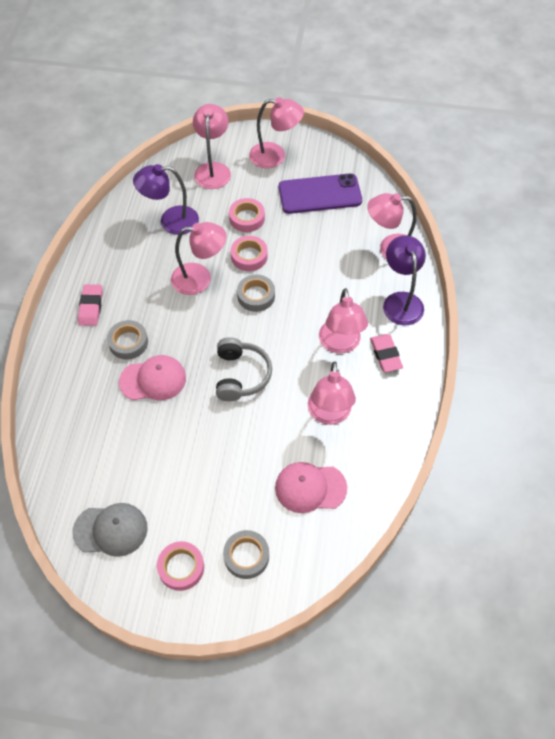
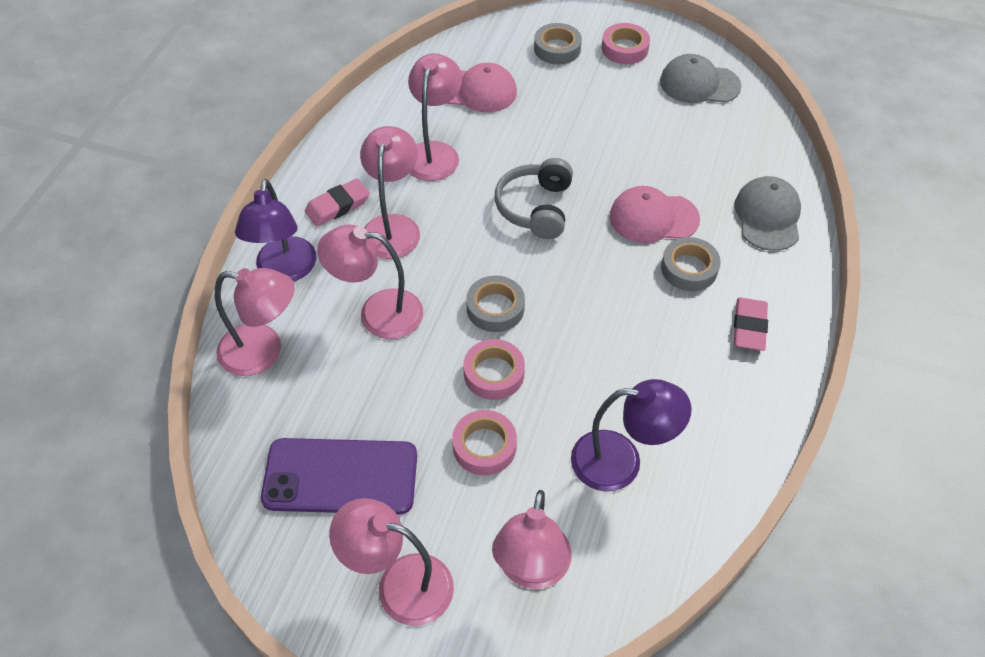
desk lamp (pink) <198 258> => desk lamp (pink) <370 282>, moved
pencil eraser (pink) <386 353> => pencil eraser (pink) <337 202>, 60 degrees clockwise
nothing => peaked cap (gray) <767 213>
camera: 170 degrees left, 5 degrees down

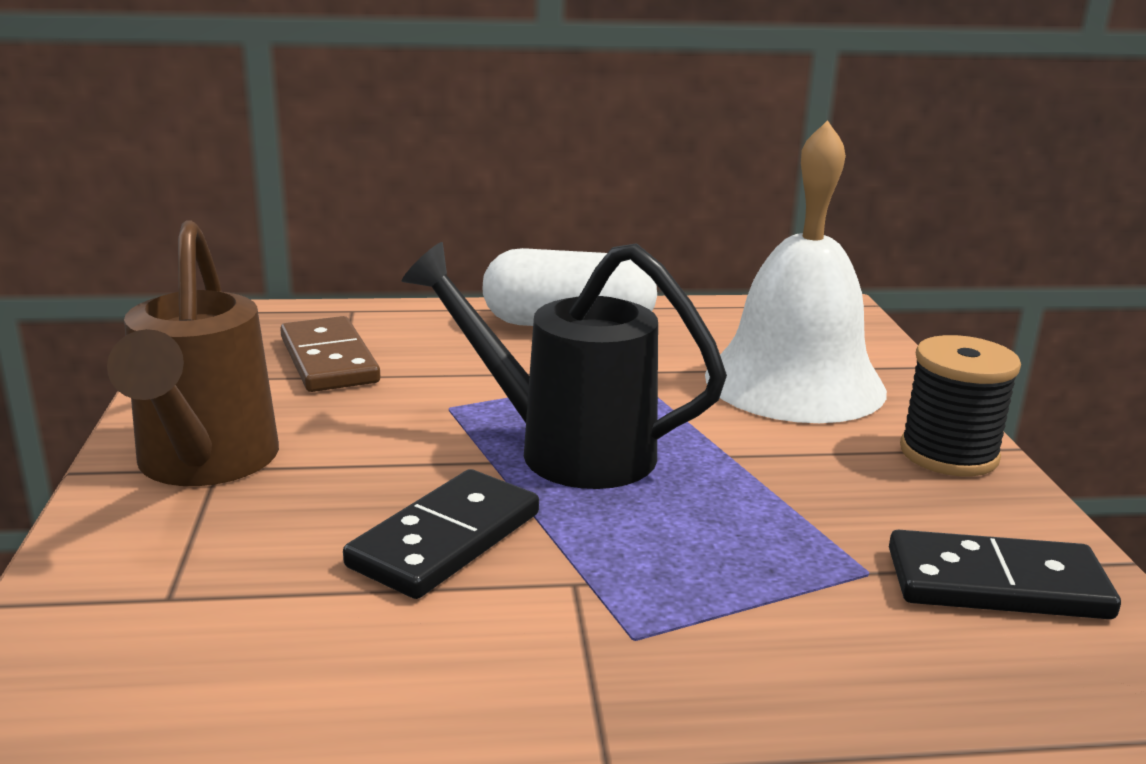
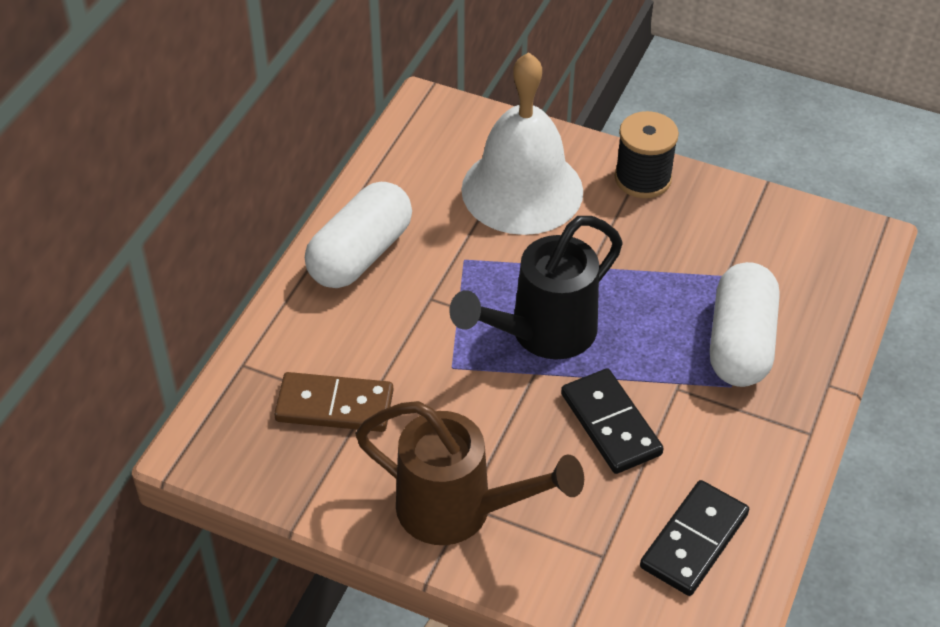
domino piece (jet-black) <1005 574> => domino piece (jet-black) <694 538>, moved
nothing => pill (snow-white) <744 324>
camera: 60 degrees left, 25 degrees up

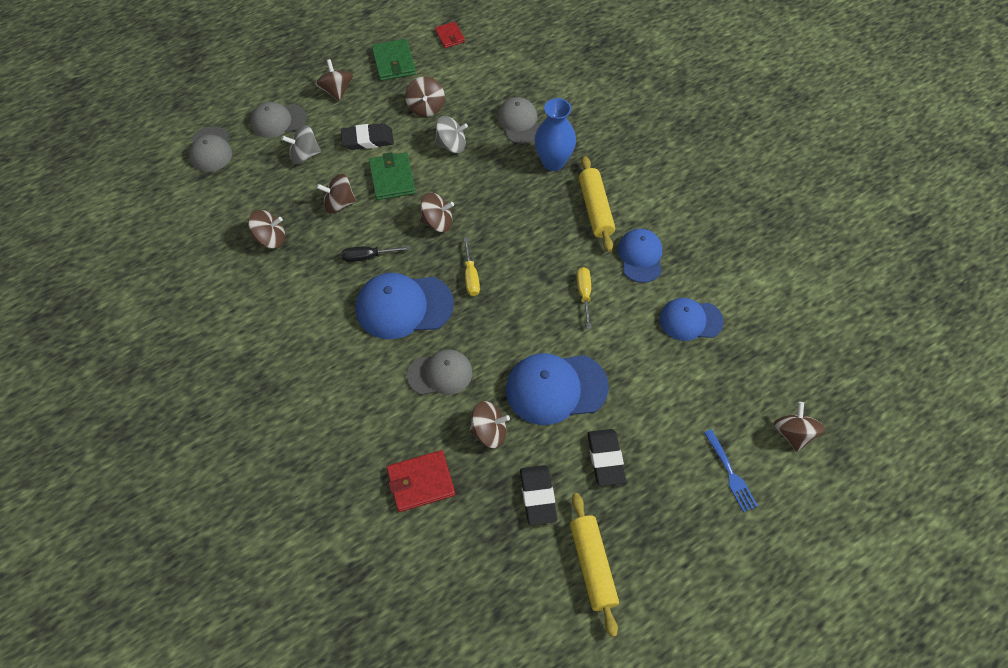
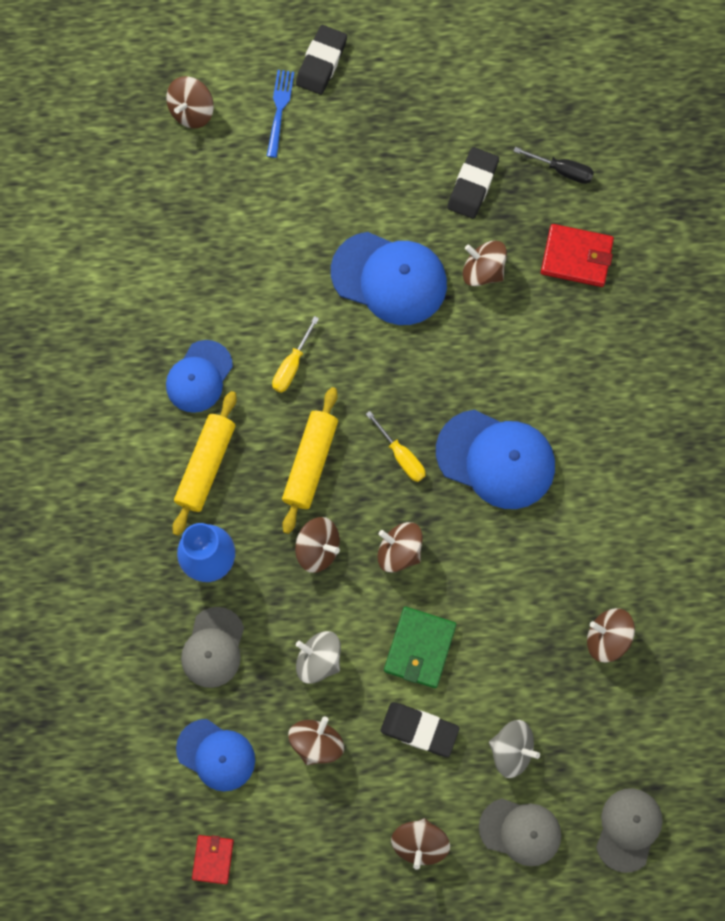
toy top (brown) <336 194> => toy top (brown) <317 545>, moved
flat screwdriver (jet-black) <376 254> => flat screwdriver (jet-black) <554 165>, moved
billfold (emerald) <393 60> => nothing
peaked cap (gray) <439 372> => nothing
flat screwdriver (yellow) <472 266> => flat screwdriver (yellow) <396 446>, 120 degrees clockwise
pastry roller (yellow) <594 565> => pastry roller (yellow) <310 460>, moved
pencil eraser (jet-black) <606 457> => pencil eraser (jet-black) <321 60>, moved
peaked cap (blue) <692 319> => peaked cap (blue) <215 755>, moved
camera: 150 degrees left, 15 degrees up

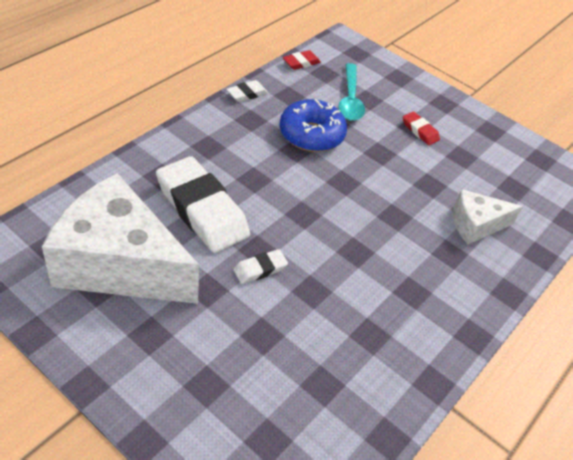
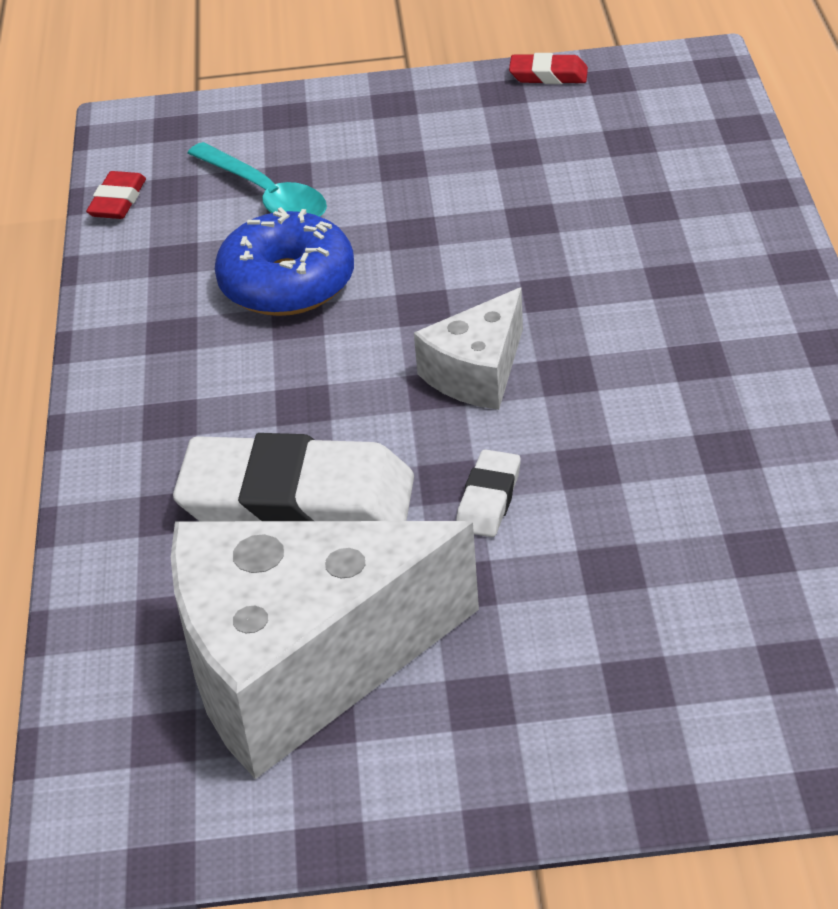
pencil eraser (snow-white) <247 91> => nothing
pencil eraser (red) <421 128> => pencil eraser (red) <548 68>, moved
cheese (snow-white) <488 216> => cheese (snow-white) <468 349>, moved
camera: 35 degrees left, 5 degrees down

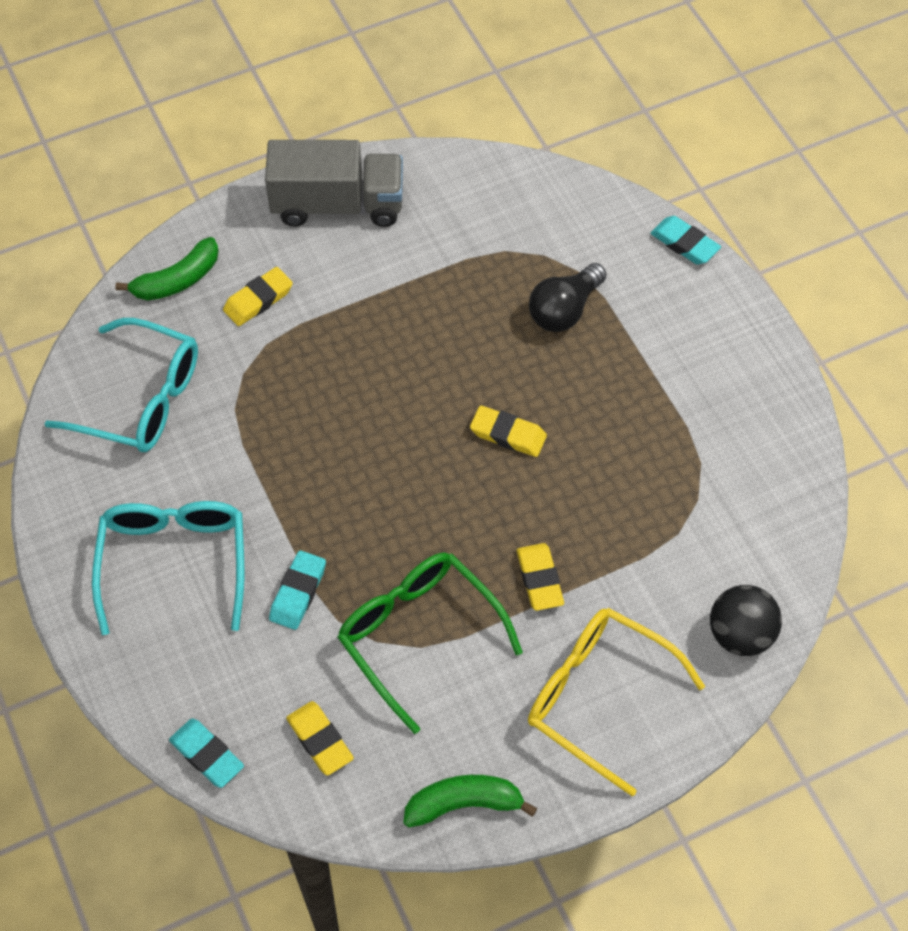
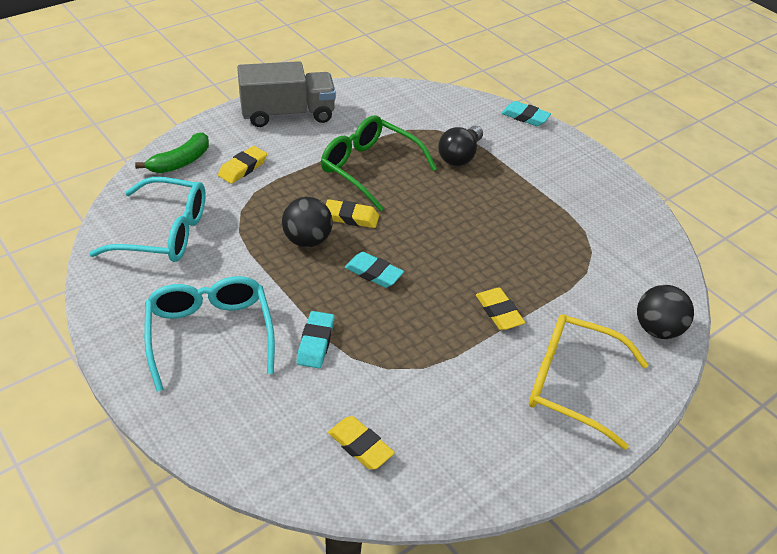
pencil eraser (aqua) <206 753> => pencil eraser (aqua) <374 270>, moved
eyeglasses (emerald) <430 643> => eyeglasses (emerald) <379 163>, moved
banana fruit (emerald) <470 801> => nothing
pencil eraser (yellow) <508 431> => pencil eraser (yellow) <352 213>, moved
nothing => play ball (jet-black) <307 222>
camera: 15 degrees left, 15 degrees down

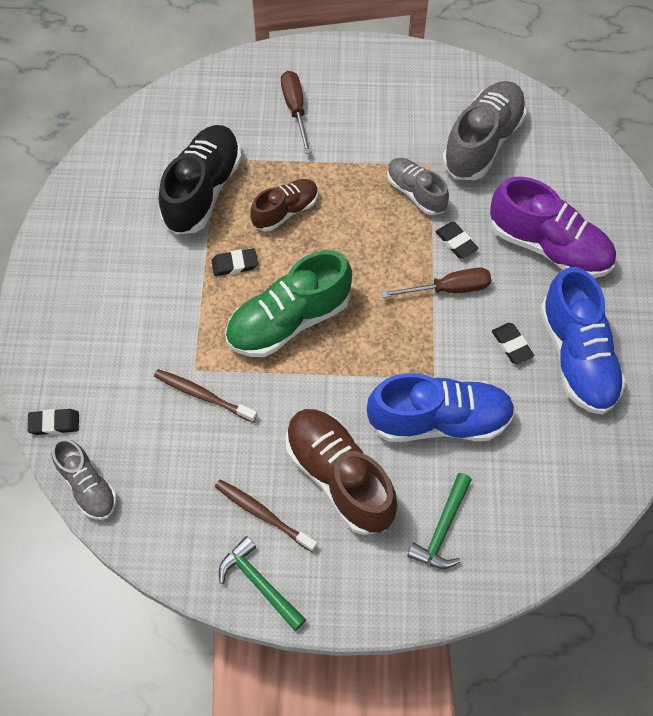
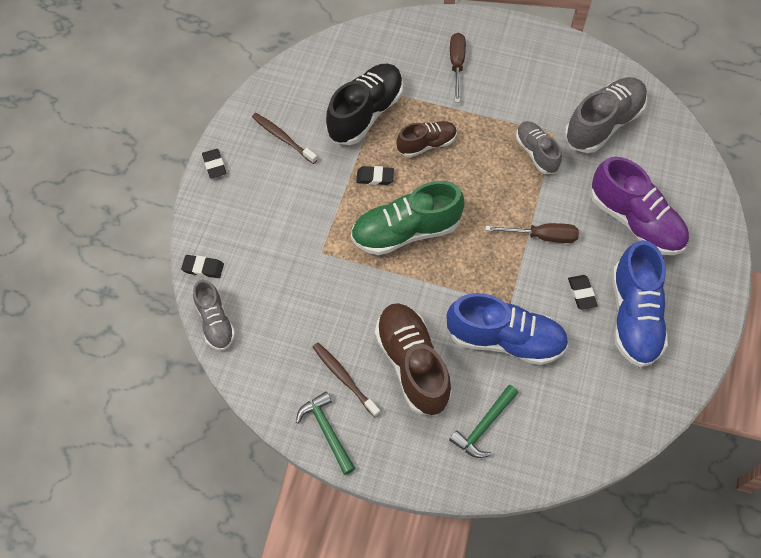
dental brush (brown) <205 396> => dental brush (brown) <285 138>, moved
pencil eraser (jet-black) <457 240> => pencil eraser (jet-black) <214 164>, moved
camera: 15 degrees right, 0 degrees up

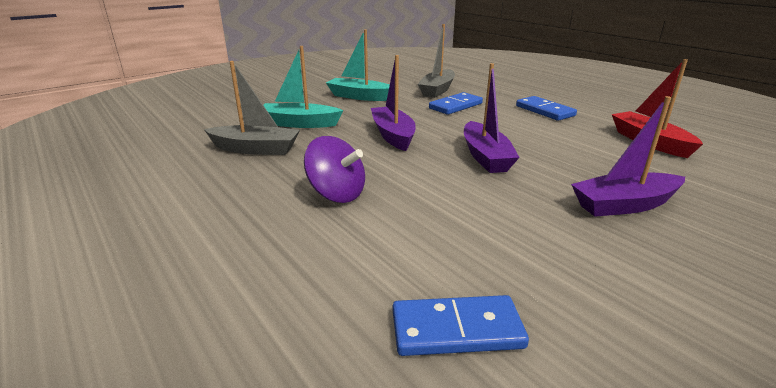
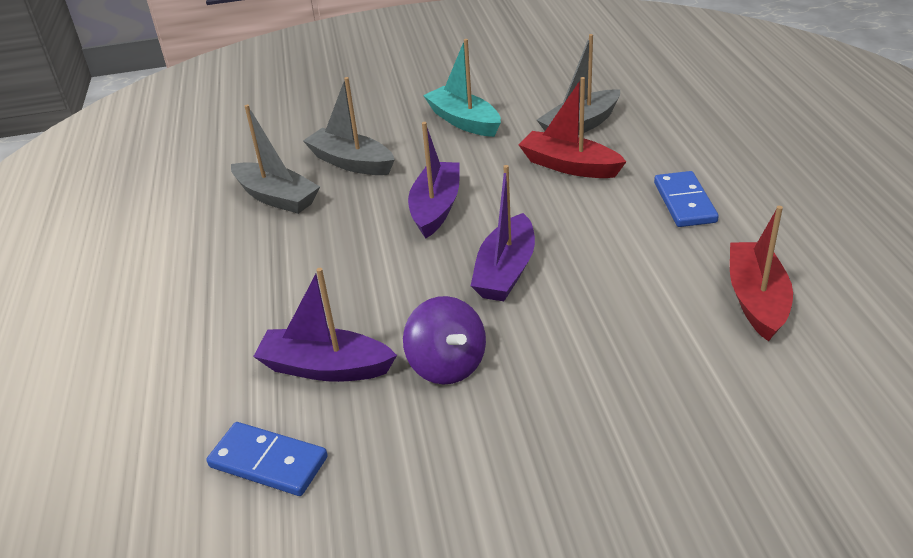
boat (aqua) <304 87> => boat (gray) <349 126>
toy top (violet) <334 169> => toy top (violet) <444 340>, moved
domino piece (blue) <456 103> => boat (red) <572 127>
boat (violet) <628 156> => boat (violet) <325 325>, moved
camera: 30 degrees right, 10 degrees up

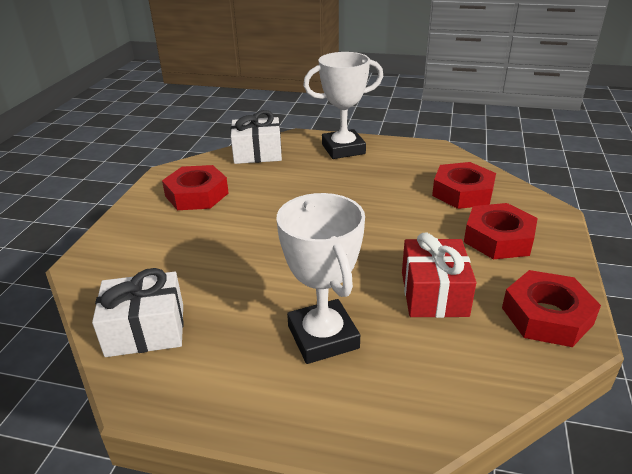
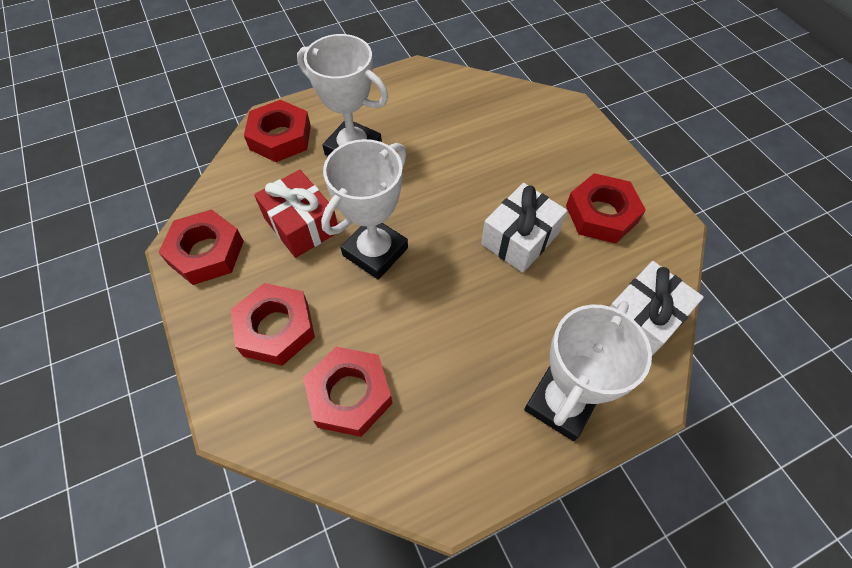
present (snow-white) <138 312> => present (snow-white) <524 228>, moved
nothing => hex nut (red) <277 131>
nothing => award cup (snow-white) <364 209>
camera: 140 degrees right, 25 degrees up

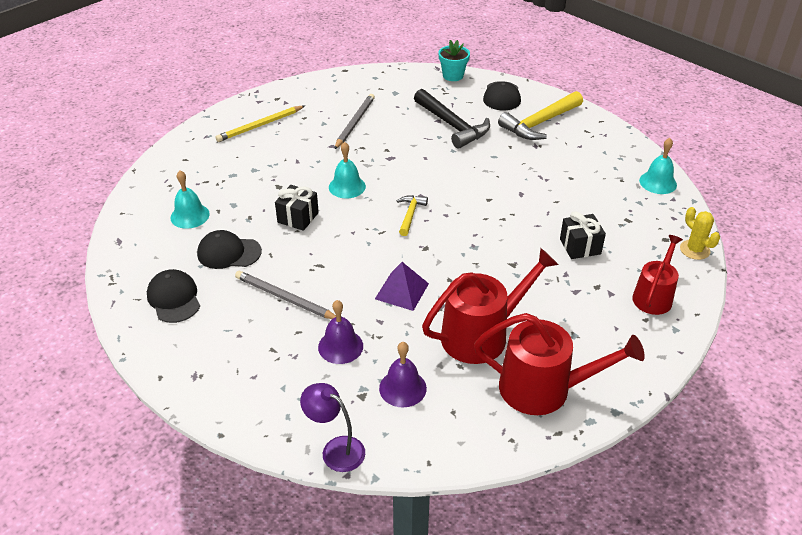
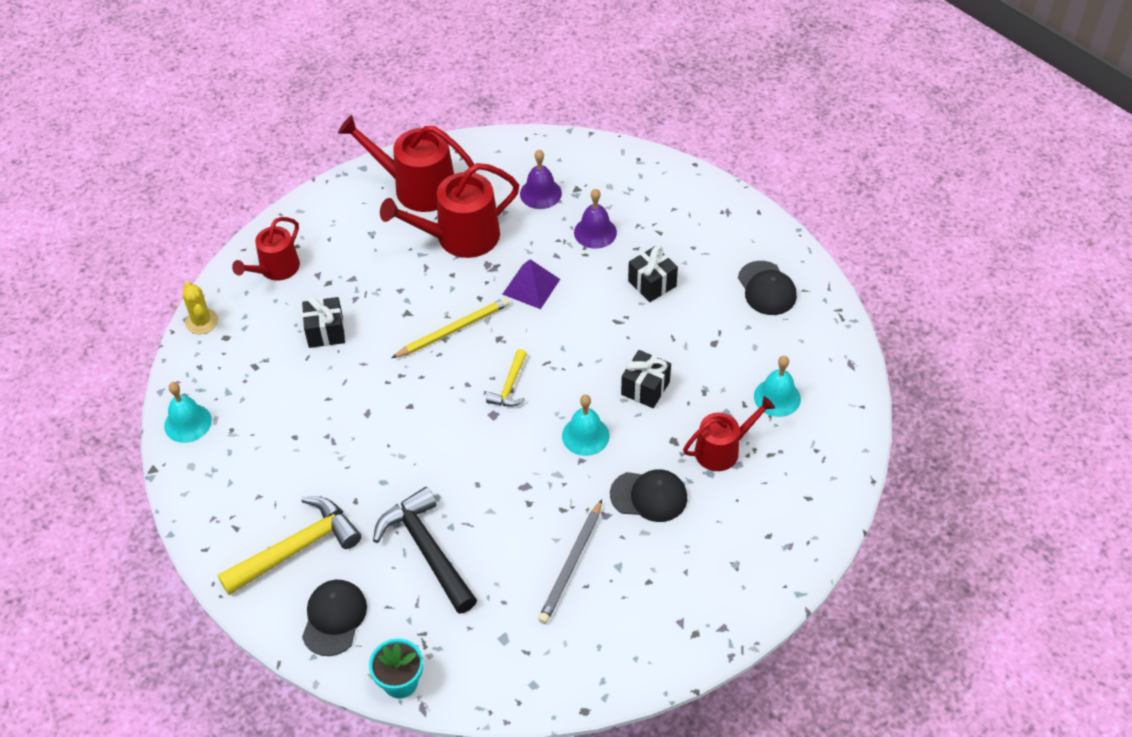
peaked cap (jet-black) <229 249> => peaked cap (jet-black) <648 495>, moved
lead pencil (yellow) <260 124> => lead pencil (yellow) <451 327>, moved
lead pencil (gray) <285 295> => present (jet-black) <653 274>
desk lamp (violet) <332 427> => nothing
nothing => watering pot (red) <729 433>
camera: 175 degrees left, 10 degrees up

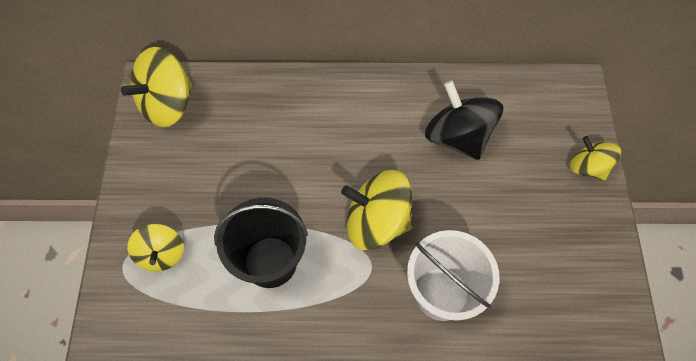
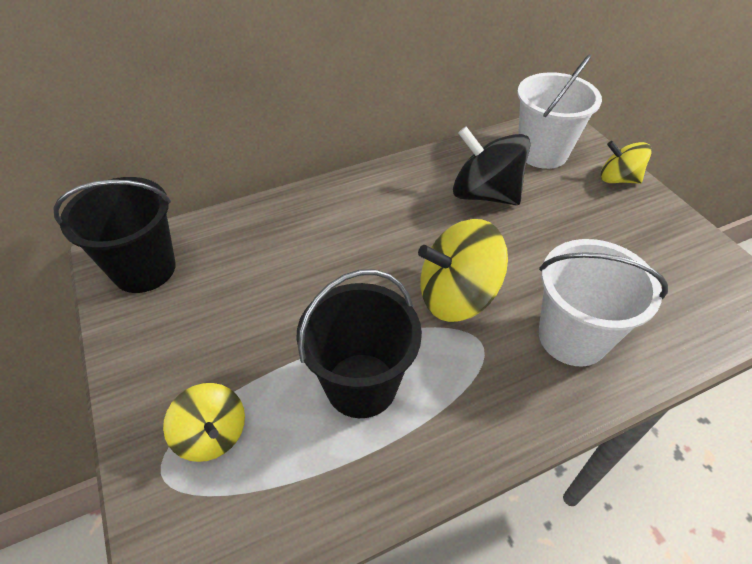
toy top (yellow) <157 87> => bucket (jet-black) <114 235>
nothing => bucket (snow-white) <559 111>
camera: 25 degrees left, 15 degrees down

